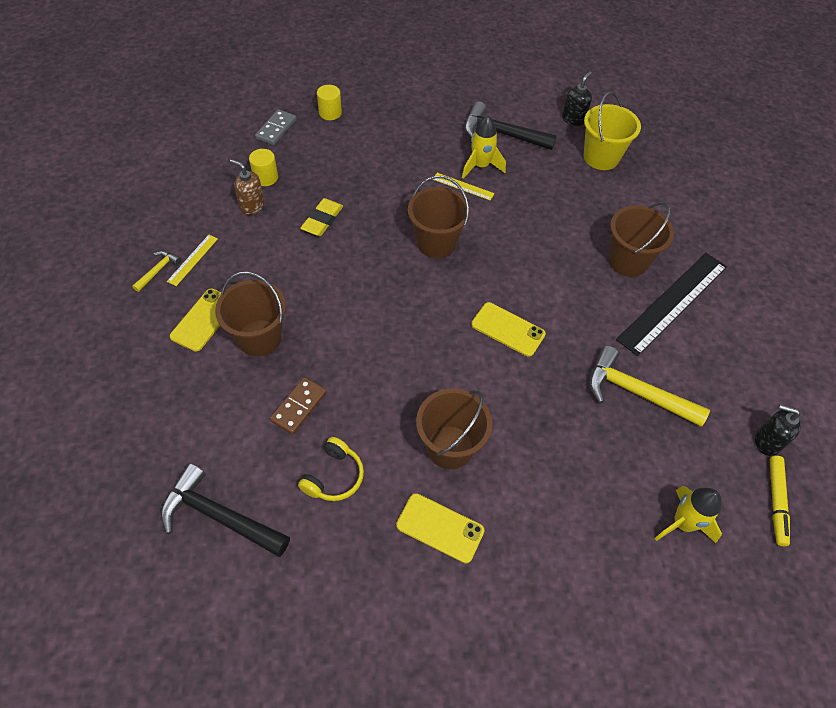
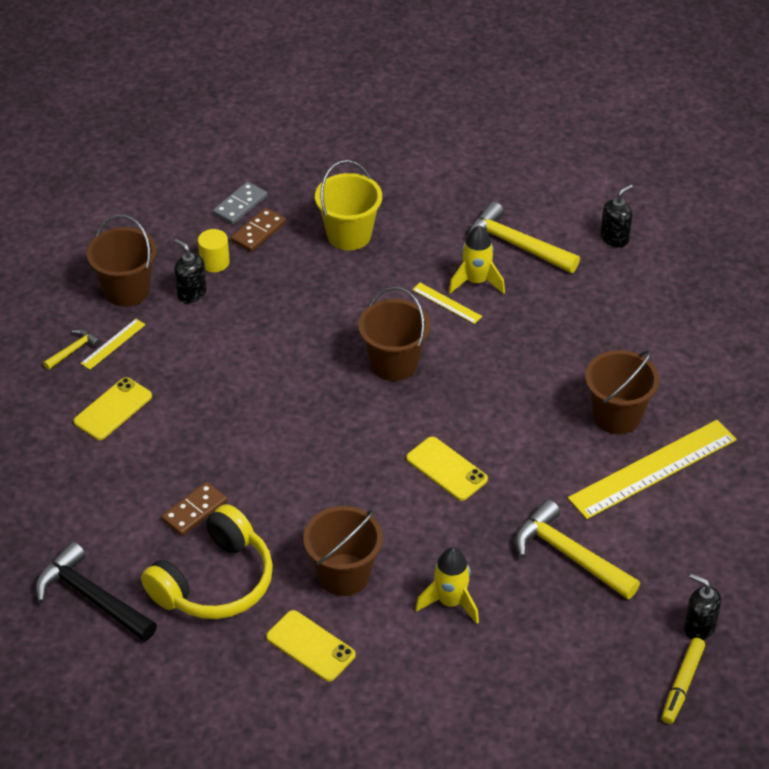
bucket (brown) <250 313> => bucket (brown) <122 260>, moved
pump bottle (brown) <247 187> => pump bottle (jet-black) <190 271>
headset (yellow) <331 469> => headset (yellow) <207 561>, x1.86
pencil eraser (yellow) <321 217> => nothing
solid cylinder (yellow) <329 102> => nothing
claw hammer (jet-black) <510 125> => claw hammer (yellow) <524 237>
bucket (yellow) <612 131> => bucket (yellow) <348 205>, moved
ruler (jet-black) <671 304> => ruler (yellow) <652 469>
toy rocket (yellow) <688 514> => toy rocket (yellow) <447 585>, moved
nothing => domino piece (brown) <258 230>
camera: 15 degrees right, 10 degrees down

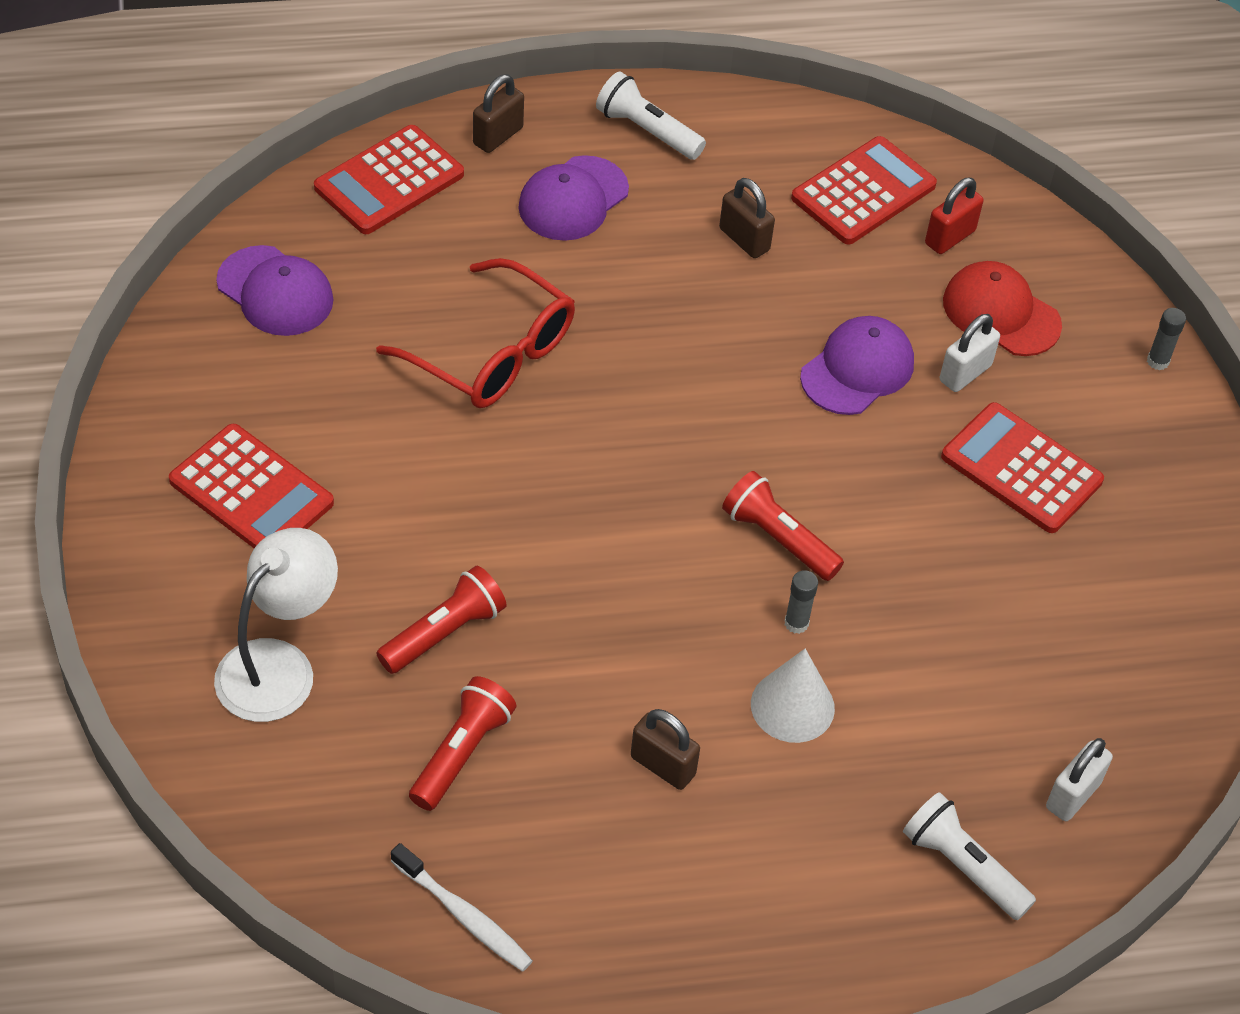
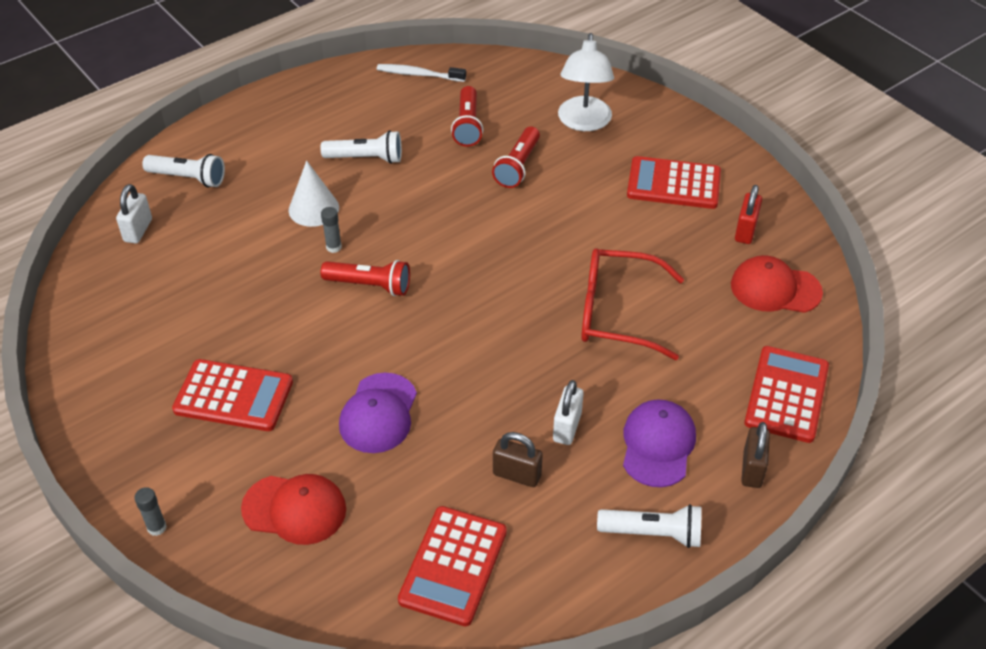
peaked cap (violet) <274 290> => peaked cap (red) <777 284>
padlock (brown) <665 749> => torch (snow-white) <361 147>
padlock (red) <954 216> => padlock (red) <748 214>, moved
padlock (snow-white) <970 353> => padlock (snow-white) <568 412>, moved
camera: 155 degrees right, 5 degrees down

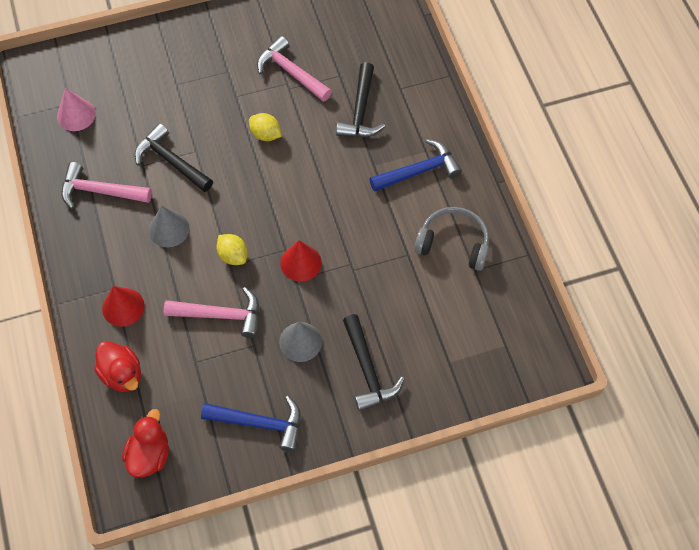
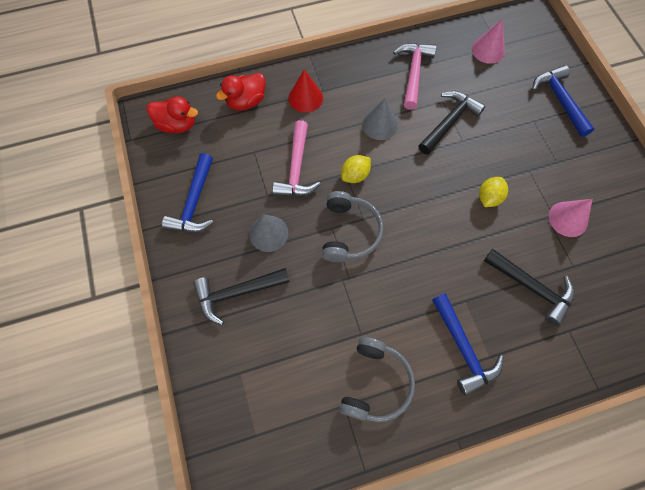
claw hammer (pink) <294 69> => solid cone (pink) <571 218>
solid cone (red) <301 261> => headset (gray) <352 226>
claw hammer (jet-black) <360 99> => claw hammer (jet-black) <529 287>, 150 degrees counterclockwise
nothing => claw hammer (blue) <563 101>
camera: 90 degrees right, 5 degrees up

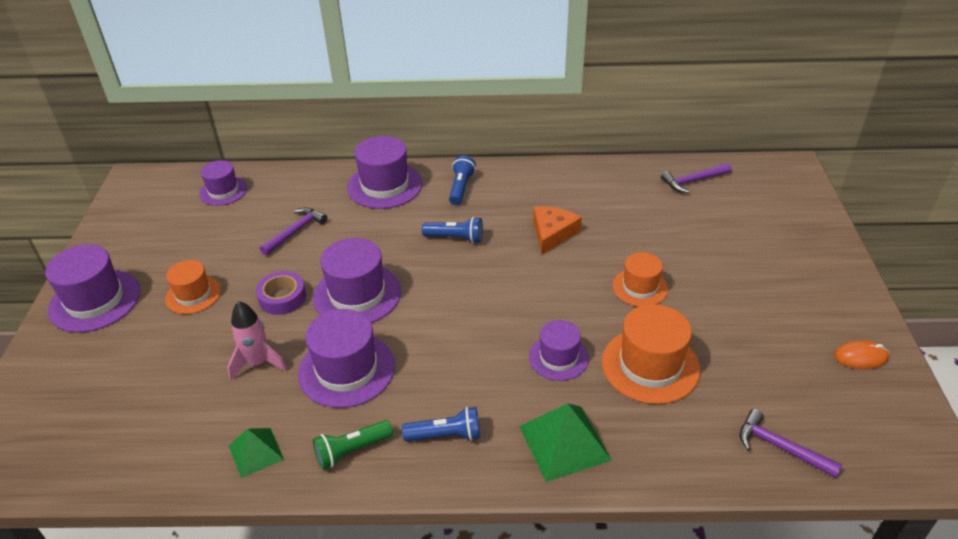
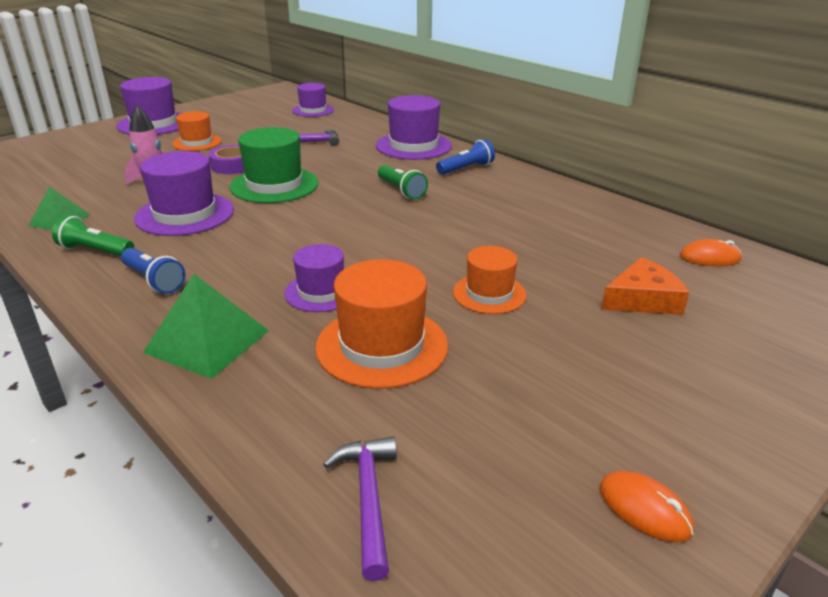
tall hat (violet) <357 280> => tall hat (emerald) <274 165>
torch (blue) <452 230> => torch (emerald) <403 182>
cheese (orange) <557 230> => cheese (orange) <645 286>, moved
claw hammer (violet) <696 178> => PC mouse (orange) <711 252>
camera: 45 degrees right, 10 degrees down

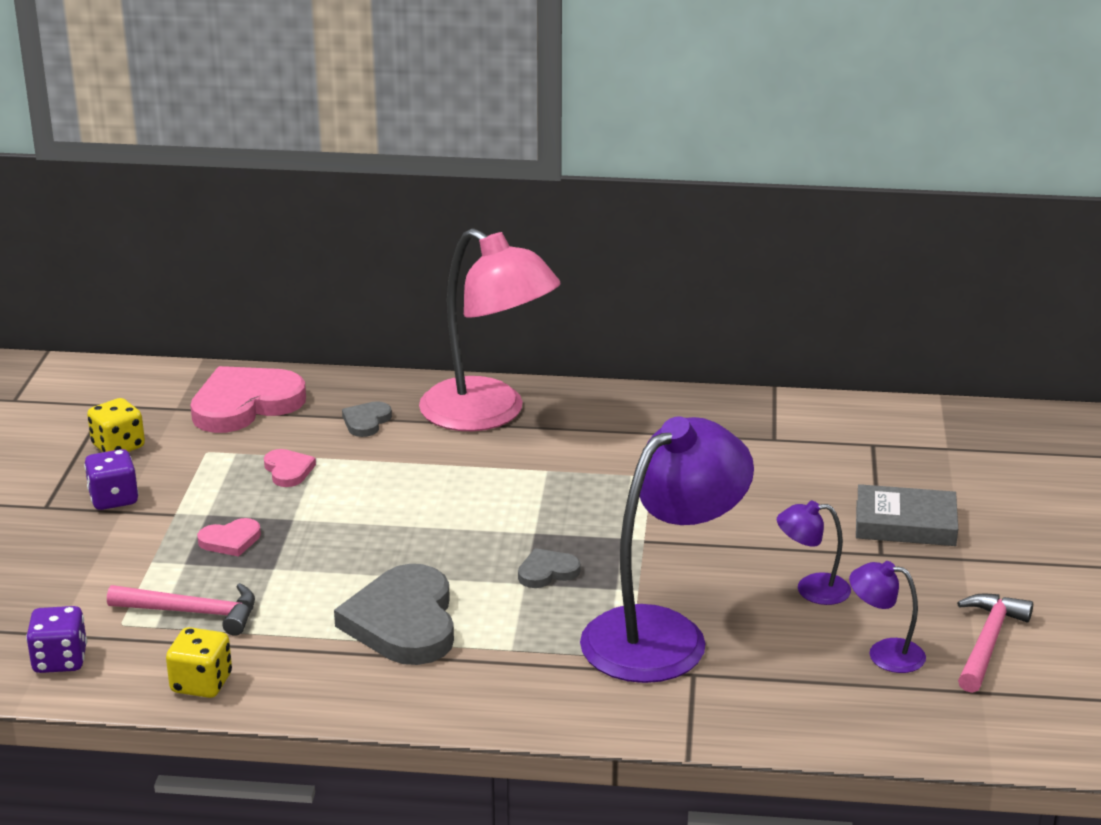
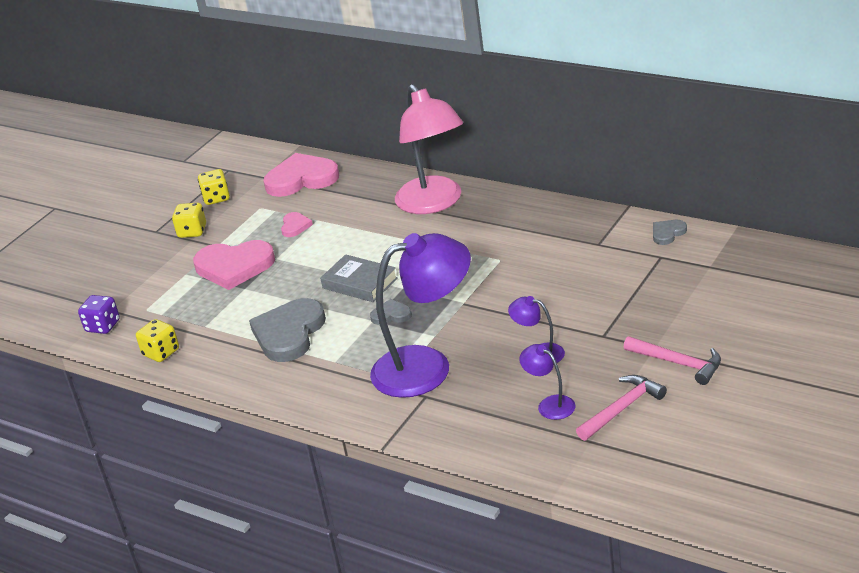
die (violet) <111 479> => die (yellow) <189 220>
claw hammer (pink) <181 609> => claw hammer (pink) <672 360>, moved
heart (pink) <229 537> => heart (pink) <234 265>, x2.11
heart (gray) <367 419> => heart (gray) <670 232>, moved
book (gray) <907 515> => book (gray) <359 278>, moved
camera: 30 degrees right, 5 degrees up

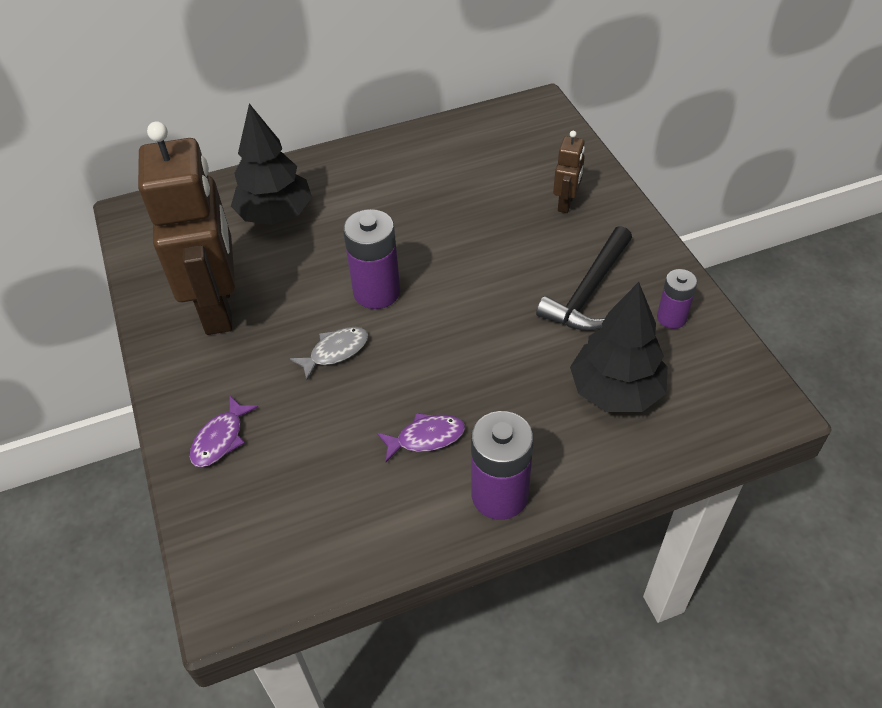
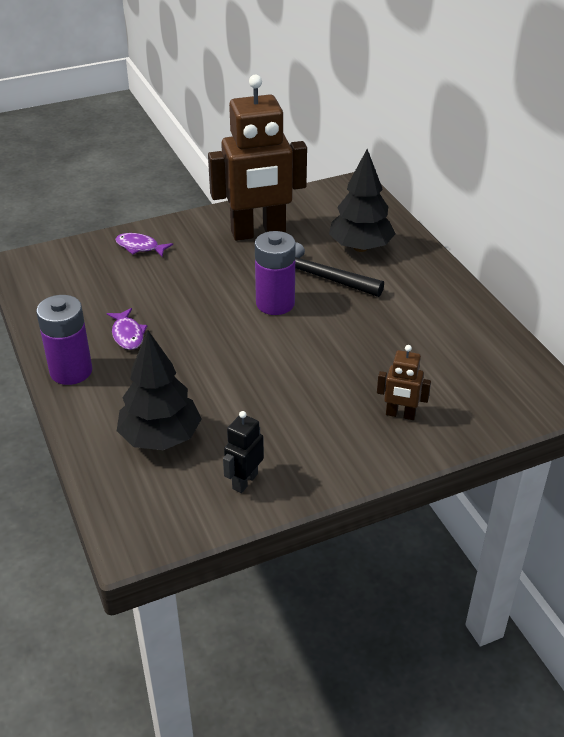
toy fish (gray) <329 353> => nothing
claw hammer (jet-black) <584 278> => claw hammer (jet-black) <339 269>, moved
battery (violet) <677 299> => robot figure (jet-black) <243 452>
camera: 85 degrees right, 10 degrees down

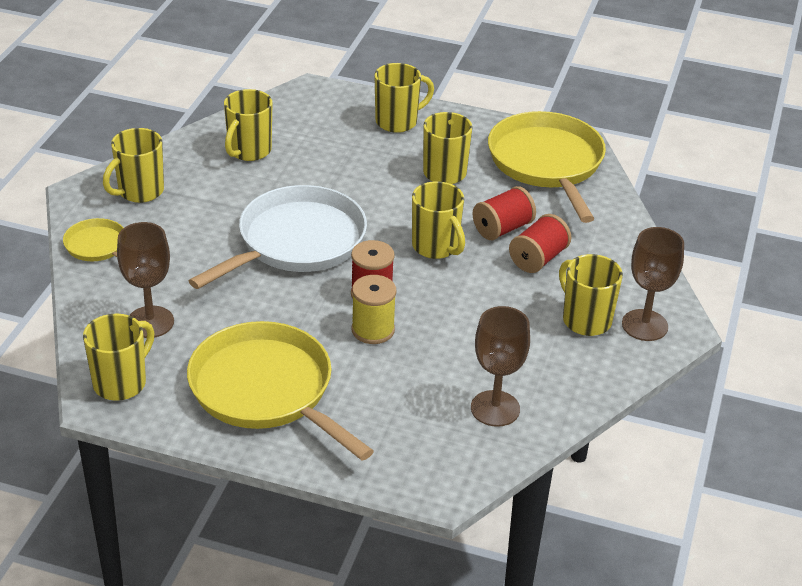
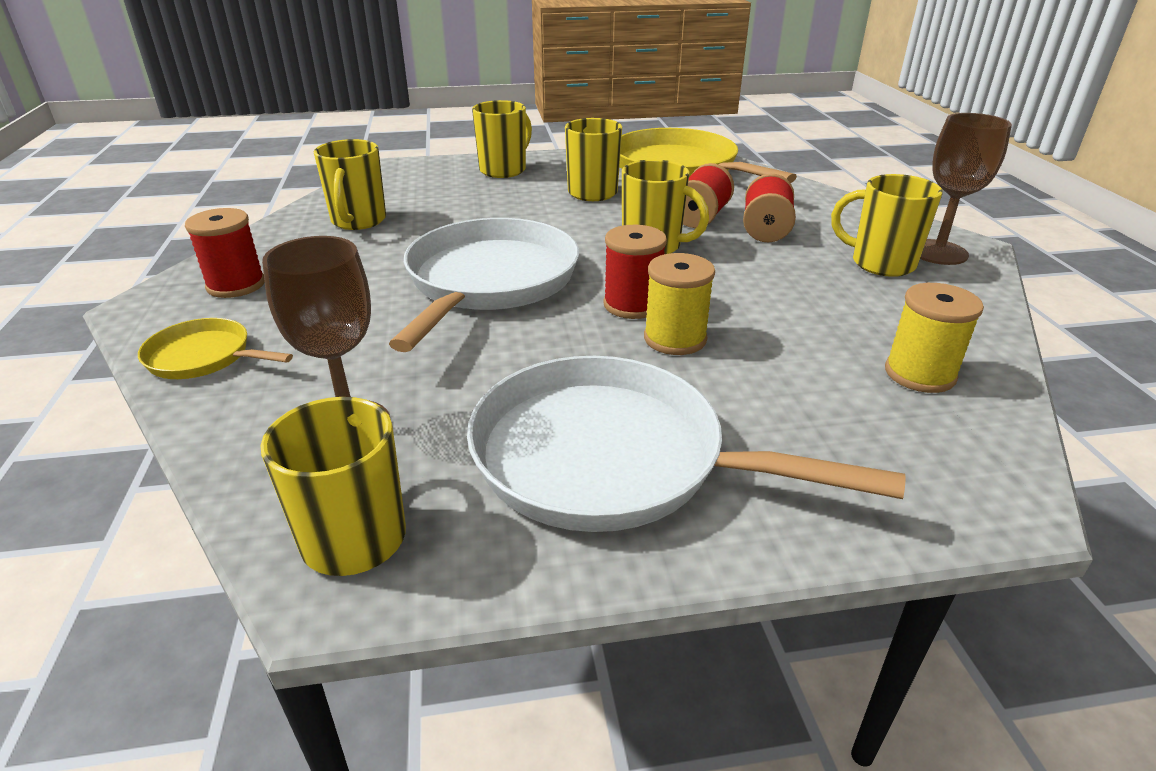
coffee mug (yellow) <133 165> => spool (red) <225 253>
skillet (yellow) <280 391> => skillet (snow-white) <686 444>
wine glass (brown) <500 366> => spool (yellow) <934 338>
camera: 25 degrees left, 5 degrees down

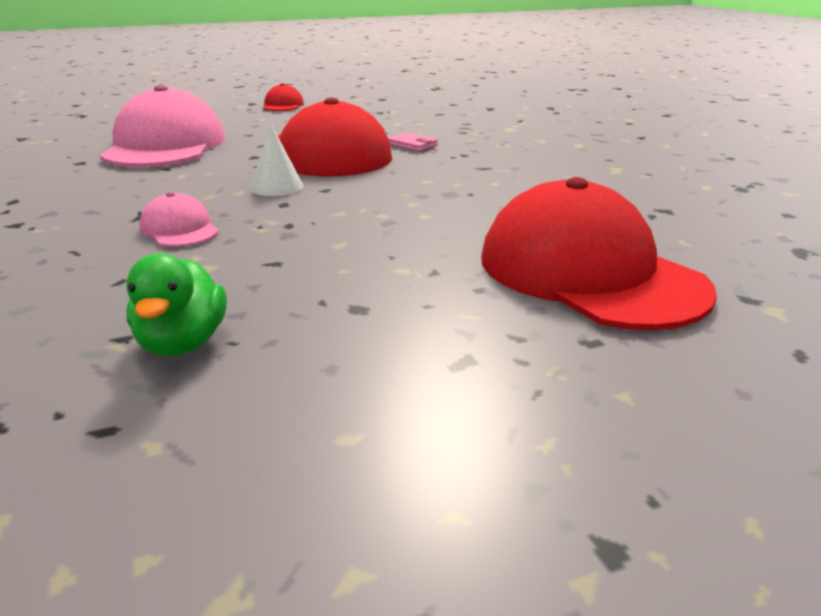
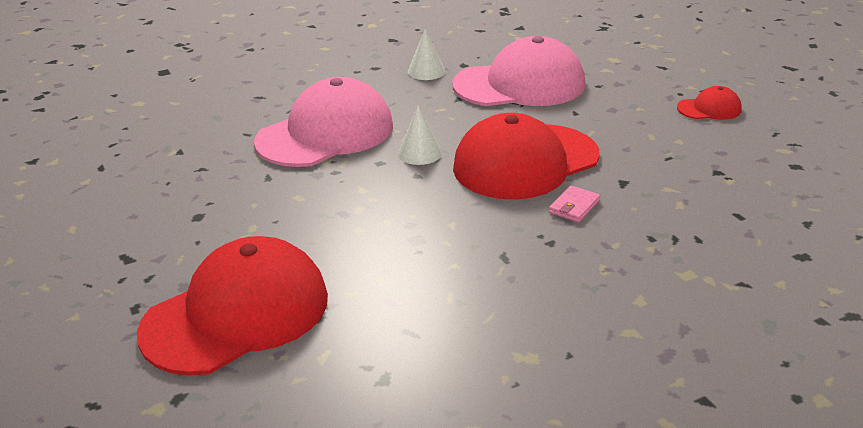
duck (emerald) <176 304> => nothing
peaked cap (pink) <179 219> => peaked cap (pink) <323 122>, x2.22
nothing => solid cone (snow-white) <426 54>
camera: 85 degrees right, 5 degrees up

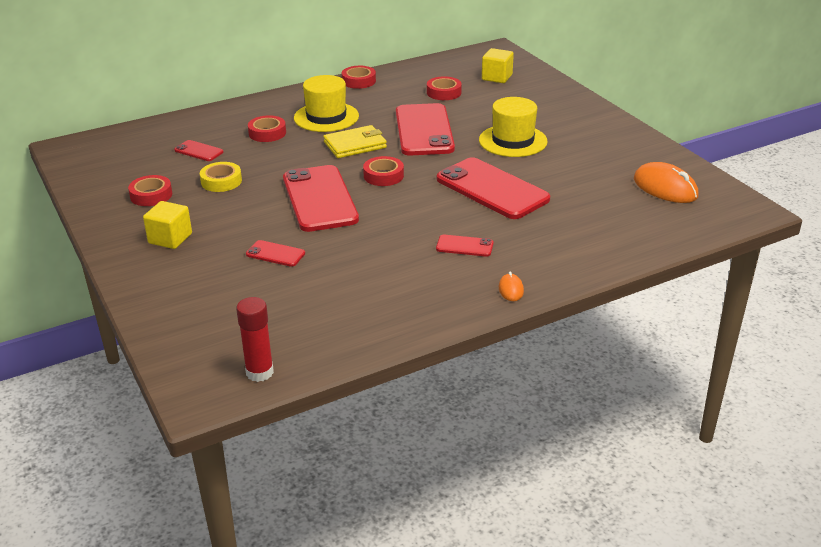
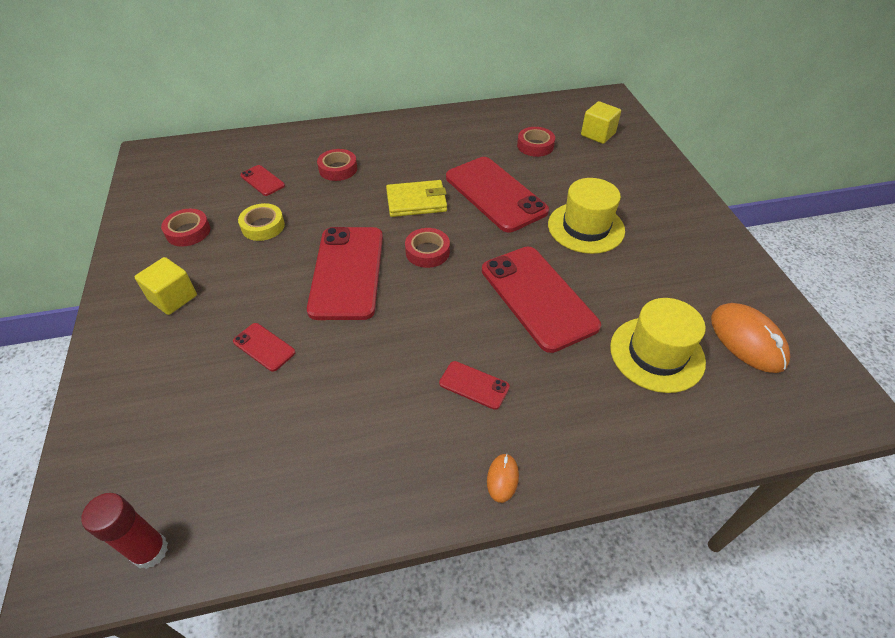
tall hat (yellow) <326 103> => tall hat (yellow) <658 345>, moved
tape (red) <359 77> => nothing
mobile phone (red) <425 129> => mobile phone (red) <497 194>, 45 degrees counterclockwise
camera: 15 degrees right, 15 degrees up

